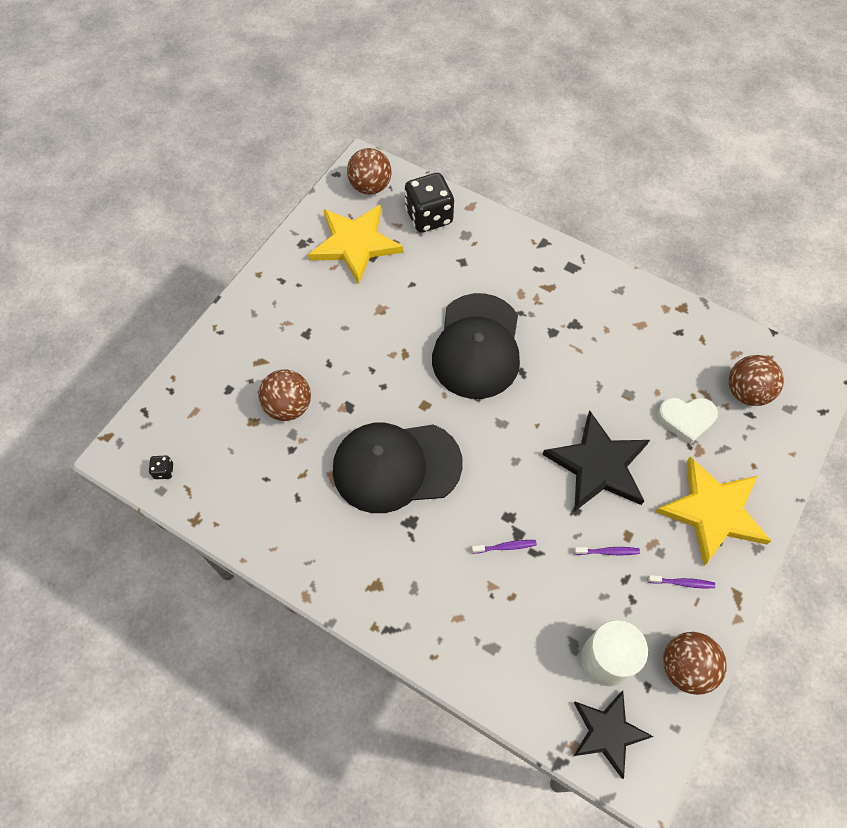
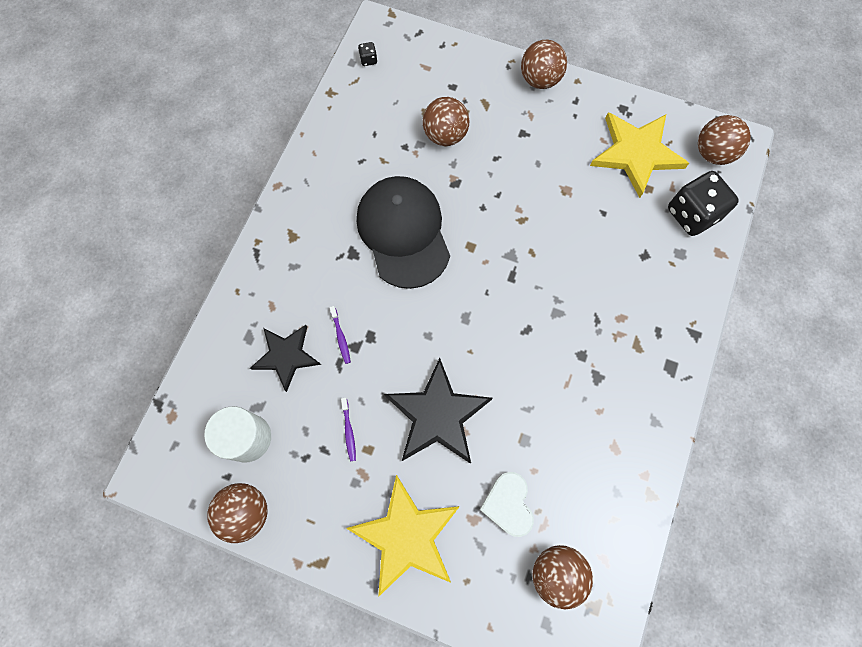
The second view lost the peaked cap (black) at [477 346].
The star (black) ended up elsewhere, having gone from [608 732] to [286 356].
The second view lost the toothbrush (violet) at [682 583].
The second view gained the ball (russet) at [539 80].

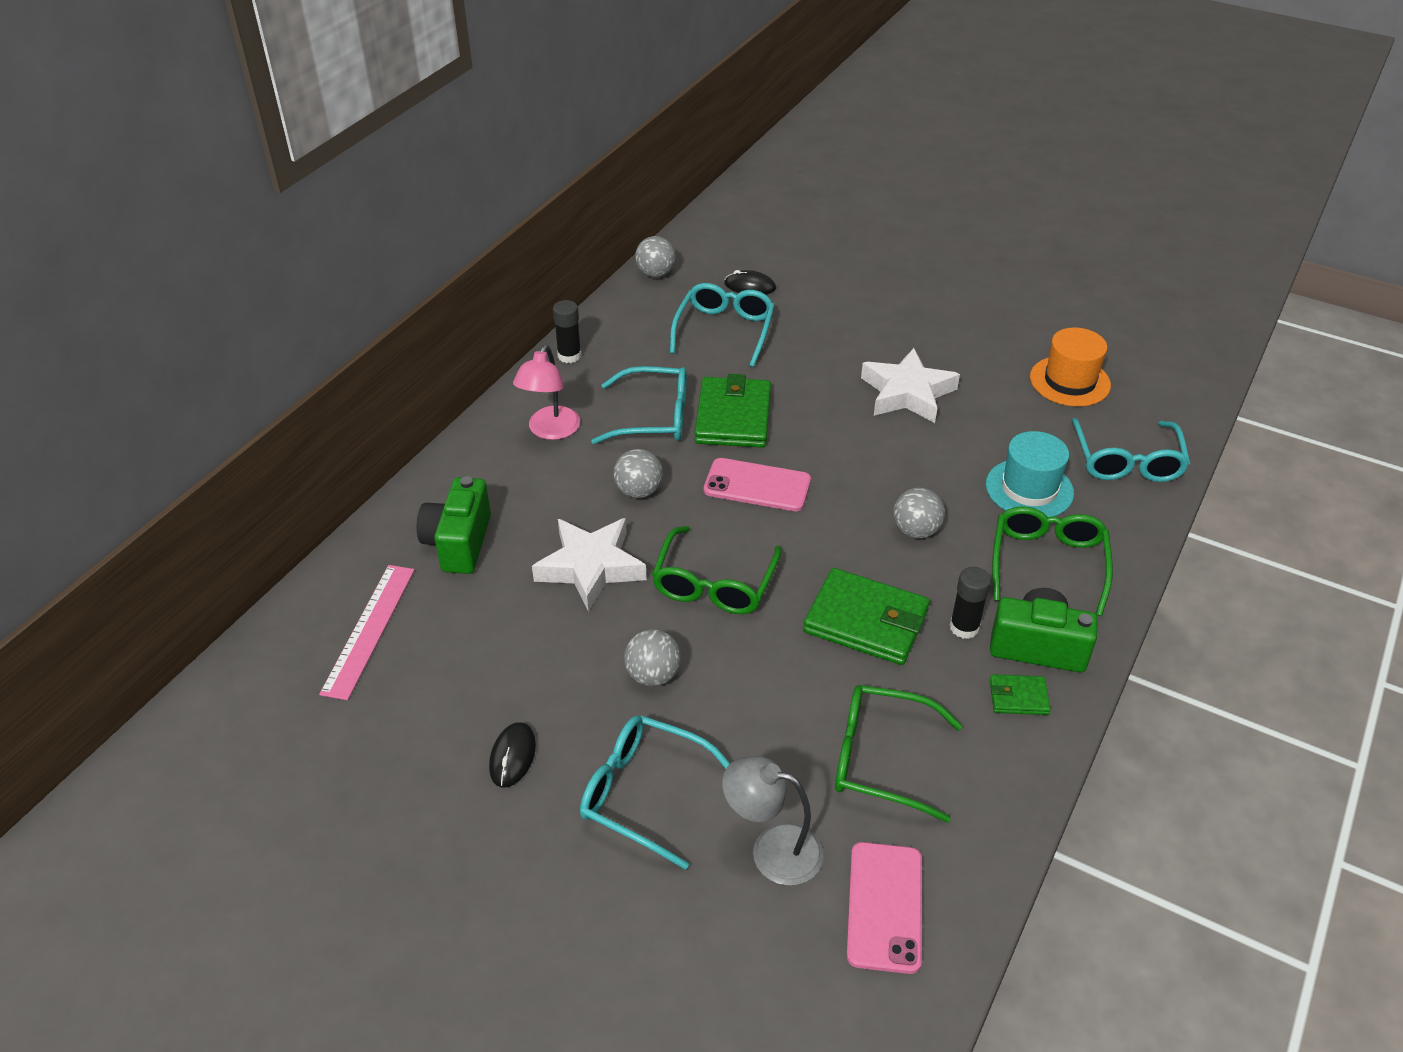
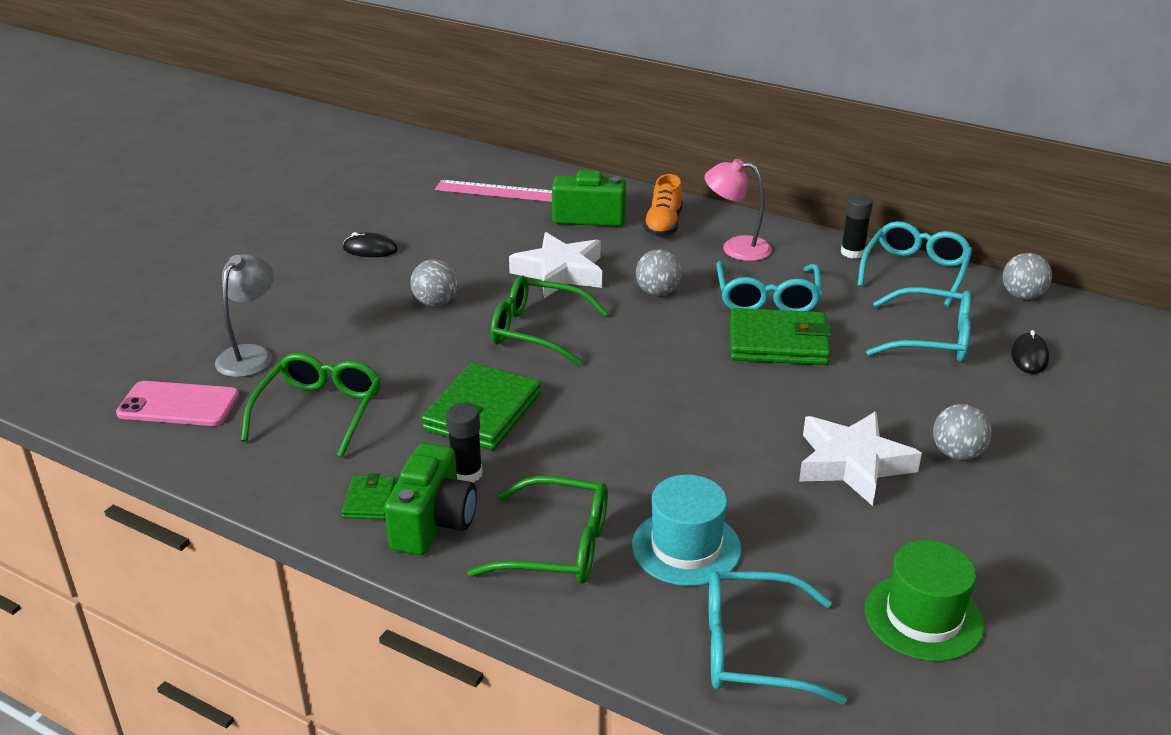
The spectacles (turquoise) ended up elsewhere, having gone from [643 793] to [915 271].
The second view lost the mobile phone (pink) at [757 485].
The ball (ash-grey) ended up elsewhere, having gone from [916 531] to [957 454].
What was the hat (orange-coloured) at [1069 381] turned into the hat (leaf-green) at [923 617].
The second view gained the lace-up shoe (orange-coloured) at [663 225].

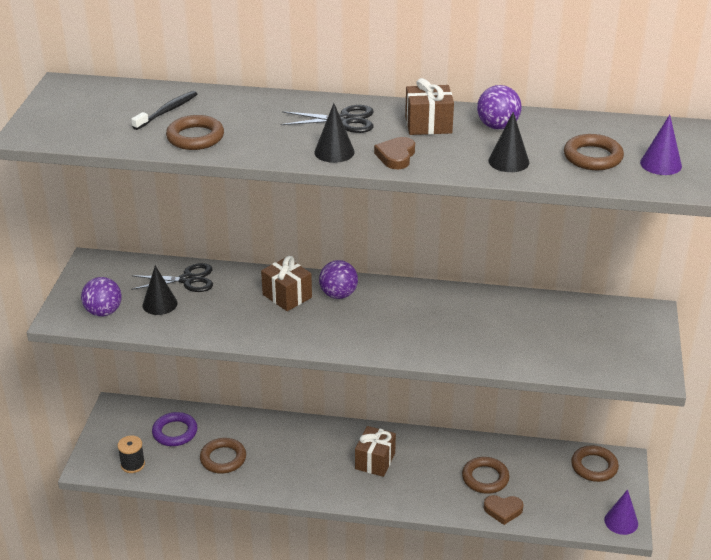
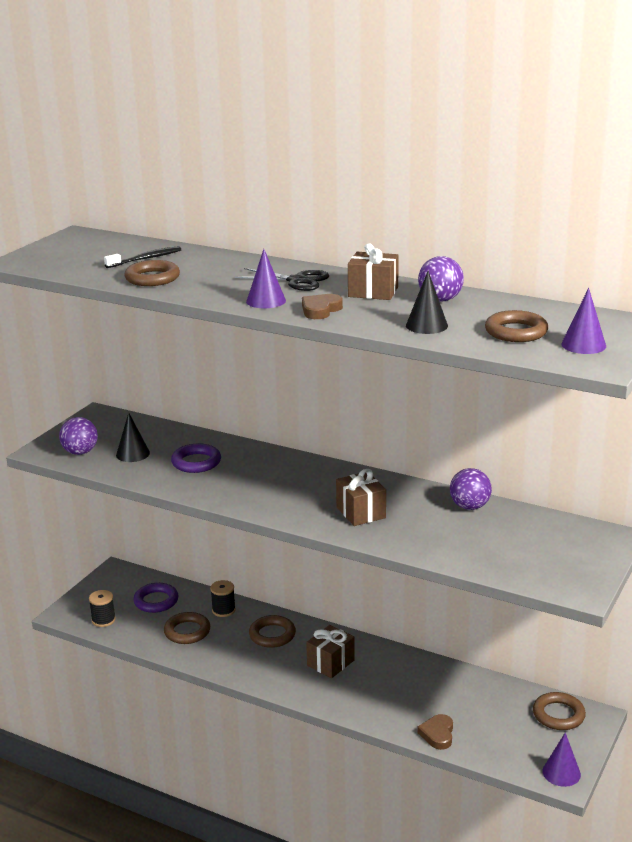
The second view lost the scissors (black) at [187 280].
The present (russet) ended up elsewhere, having gone from [287 296] to [360 512].
What was the cone (black) at [334 152] turned into the cone (violet) at [266 301].
The ball (violet) ended up elsewhere, having gone from [338 295] to [469 506].
The torus (russet) ended up elsewhere, having gone from [485 478] to [272 635].
The heart shape (russet) at [503 510] ended up facing another way, 75 degrees clockwise from before.
The second view gained the torus (violet) at [196 462].
The second view gained the bobbin (black) at [223 610].

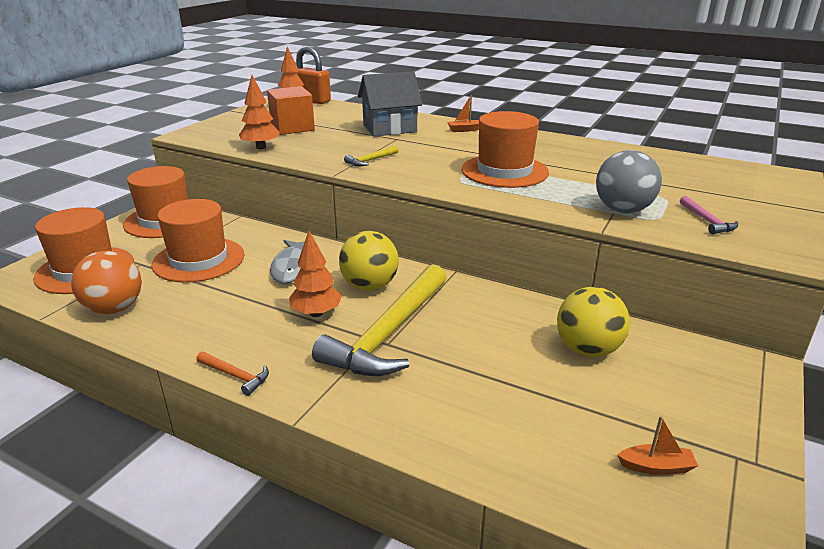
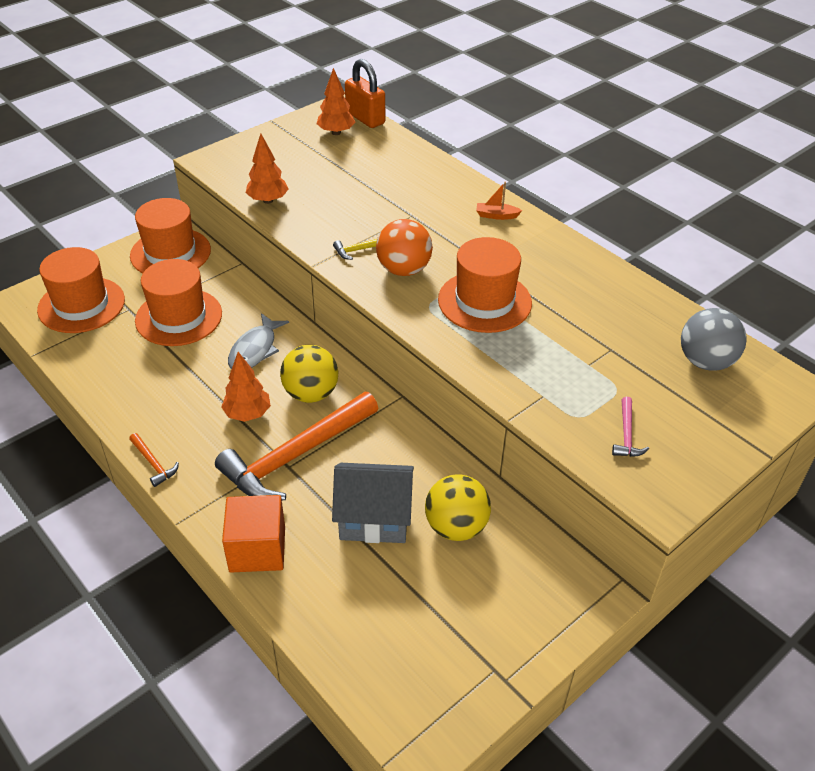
The ball (orange-coloured) ended up elsewhere, having gone from [114 308] to [403 269].
The cube (orange-coloured) ended up elsewhere, having gone from [292 128] to [257 549].
What was the claw hammer (bright yellow) at [388 334] turned into the claw hammer (orange-coloured) at [295 456].
The house (ash-grey) ended up elsewhere, having gone from [389 128] to [374 519].
The ball (ash-grey) ended up elsewhere, having gone from [623 210] to [705 361].
The second view lost the boat (orange-coloured) at [656 467].

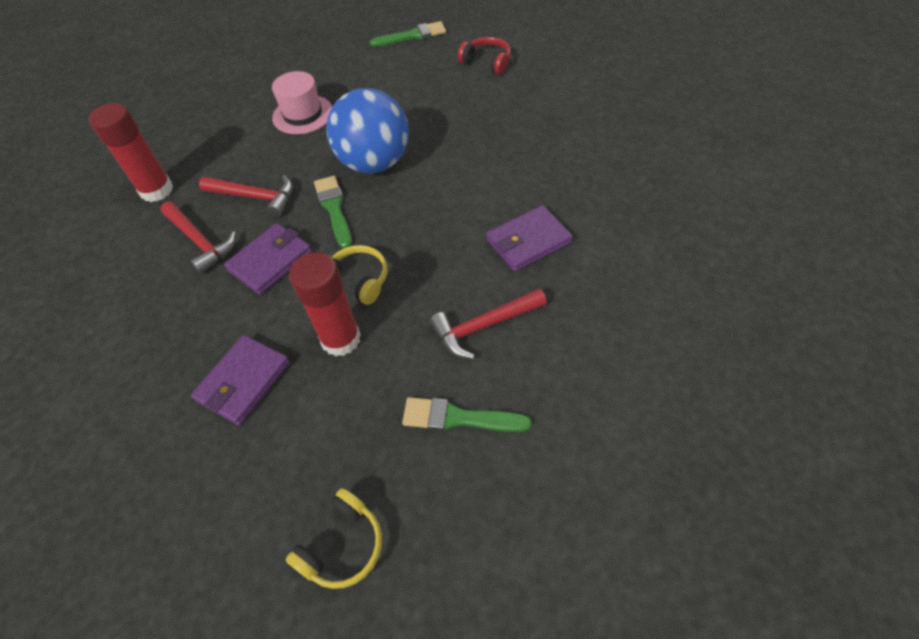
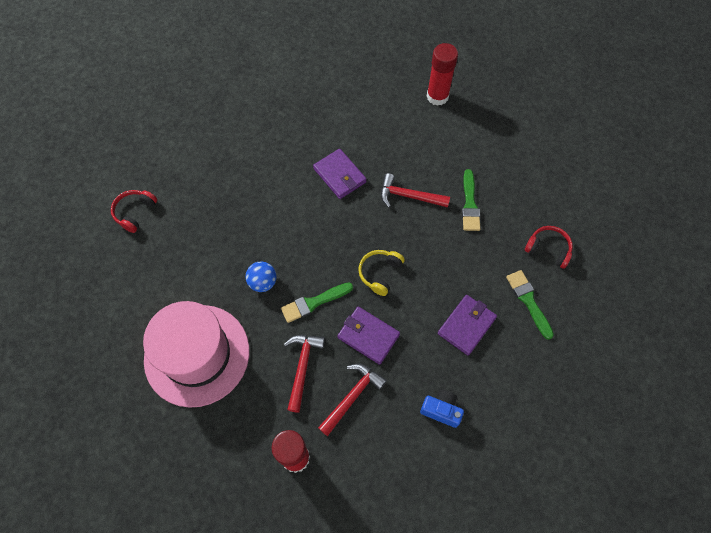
The wallet (violet) at [244 382] ended up facing another way, 75 degrees counterclockwise from before.
The size of the hat (pink) at [303 114] changed by a factor of 1.89.
What was the headphones (bright yellow) at [342 546] turned into the headphones (red) at [548 249].
The glue (red) ended up elsewhere, having gone from [341 339] to [437 96].
The size of the ball (cobalt) at [374 163] changed by a factor of 0.49.
The brush (leaf-green) ended up elsewhere, having gone from [412 36] to [528 301].
The claw hammer (red) at [484 326] ended up facing another way, 135 degrees clockwise from before.
The second view gained the compact camera (cobalt) at [441 410].

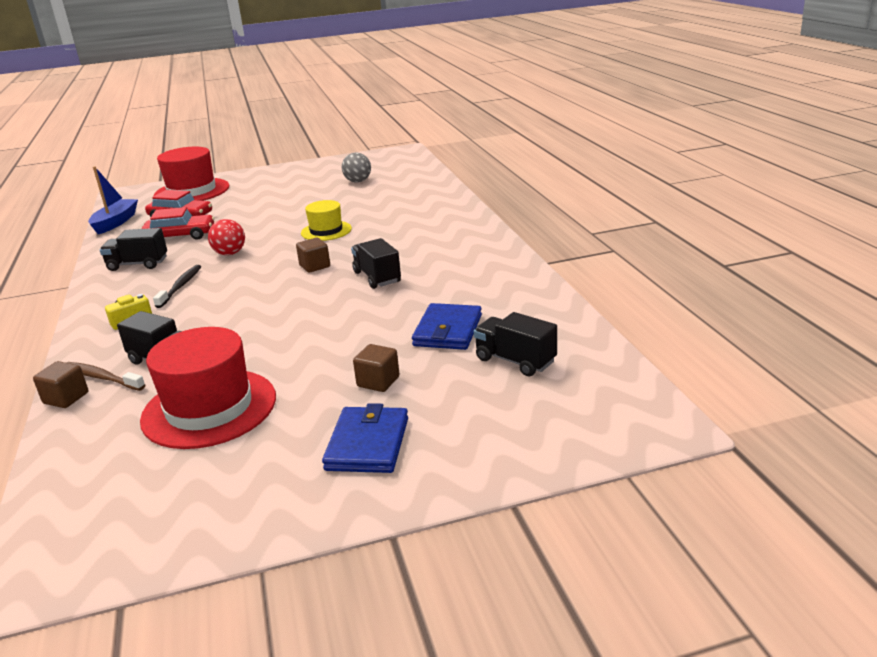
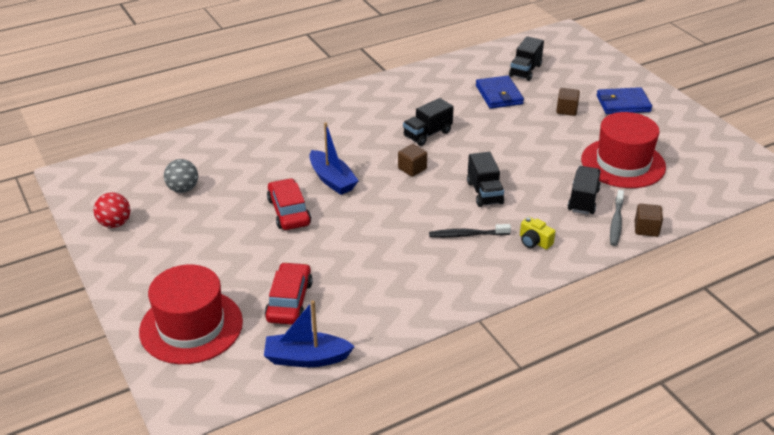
What was the toothbrush (russet) at [102 378] turned into the toothbrush (ash-grey) at [616 222].
The toy truck (black) ended up elsewhere, having gone from [138 264] to [484 193].
The automobile (red) ended up elsewhere, having gone from [180 236] to [289 211].
The ball (red) ended up elsewhere, having gone from [230 253] to [115 223].
Where the hat (bright yellow) stood at [326 231], the boat (cobalt) came to stand at [332 180].
The wallet (cobalt) at [448 330] ended up facing another way, 75 degrees clockwise from before.

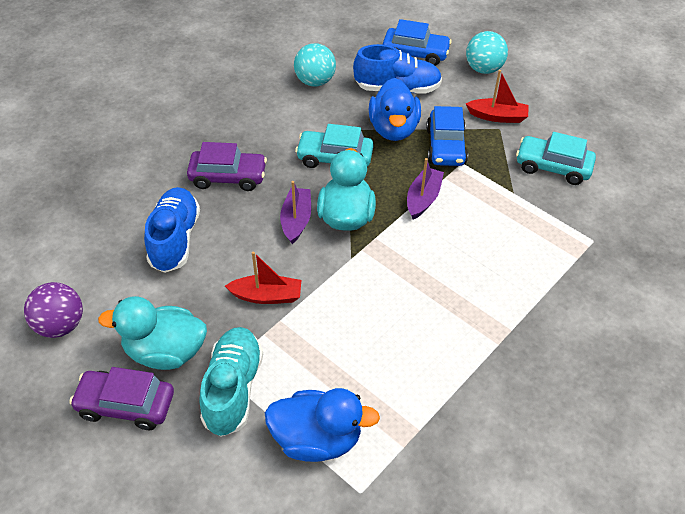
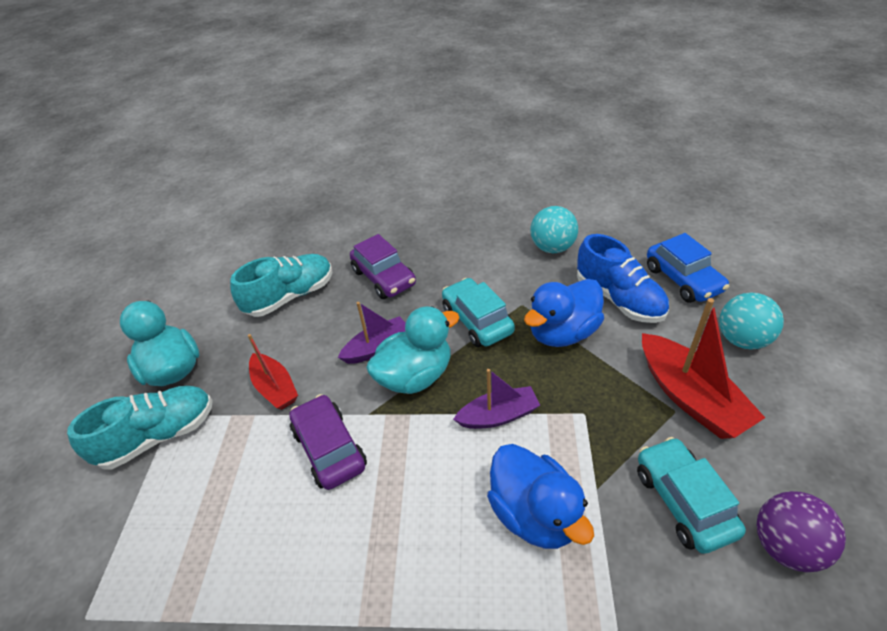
The ball (violet) ended up elsewhere, having gone from [61 325] to [786 546].
The automobile (violet) ended up elsewhere, having gone from [126 405] to [329 449].
What was the lace-up shoe (cobalt) at [175 239] turned into the lace-up shoe (turquoise) at [290 296].
The duck (cobalt) ended up elsewhere, having gone from [317 439] to [535 514].
The second view lost the automobile (cobalt) at [446 146].
The size of the boat (red) at [497 116] changed by a factor of 1.60.

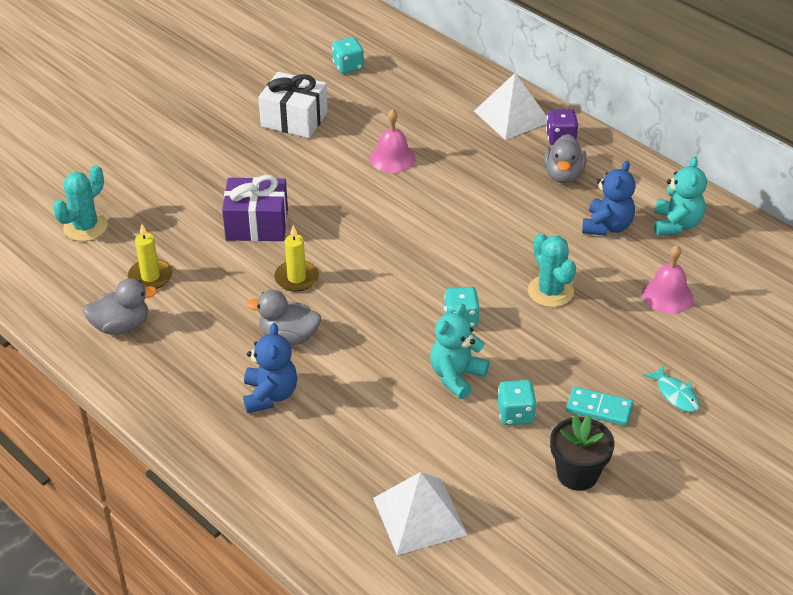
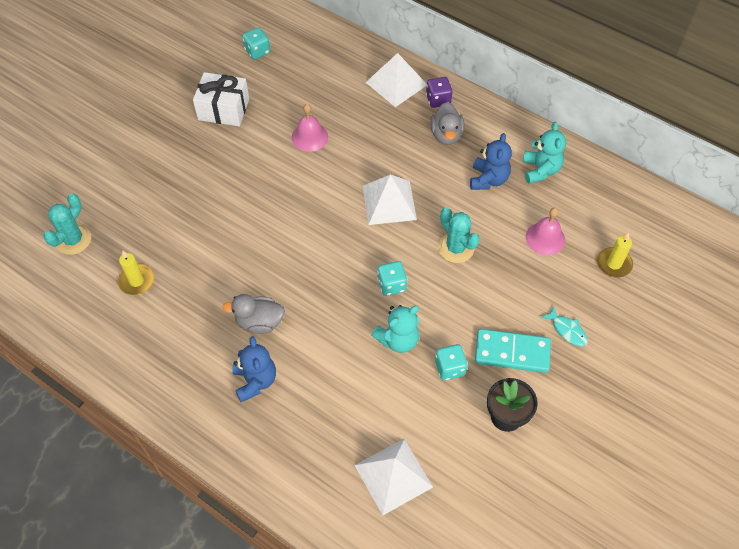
The second view lost the duck (ash-grey) at [121 326].
The second view lost the present (violet) at [257 224].
The pillar candle (bright yellow) ended up elsewhere, having gone from [296 278] to [614 264].
The stuffed bear (turquoise) at [456 376] ended up facing another way, 150 degrees counterclockwise from before.
The size of the domino tile (turquoise) at [599 408] changed by a factor of 1.52.
The second view gained the solid pyramid (pure white) at [389 202].

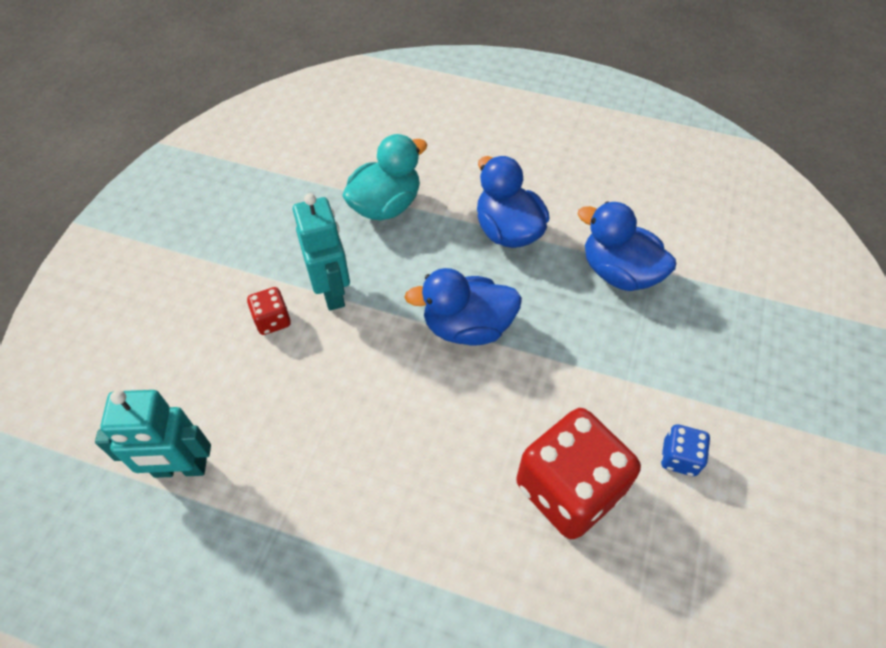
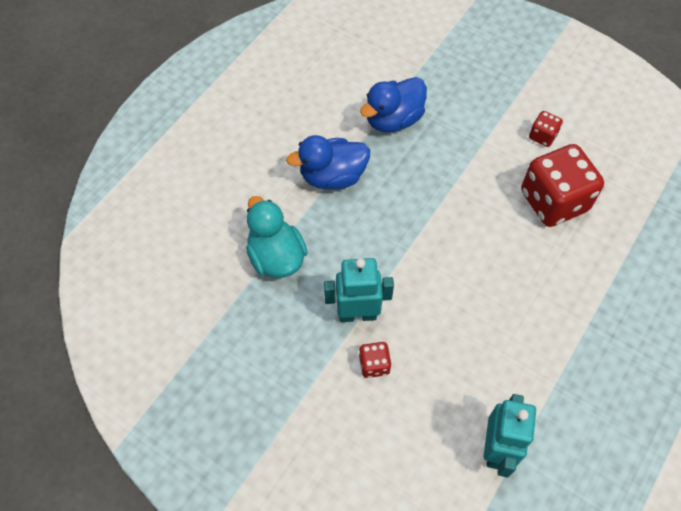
The second view lost the duck (cobalt) at [467 327].
What was the game die (cobalt) at [679 457] turned into the game die (red) at [542 136].

